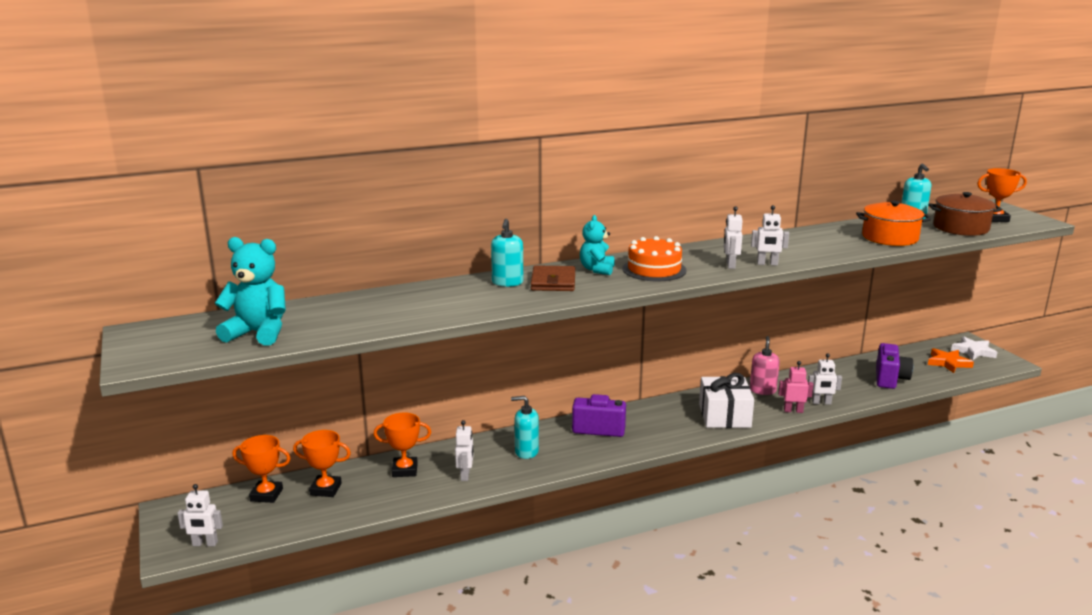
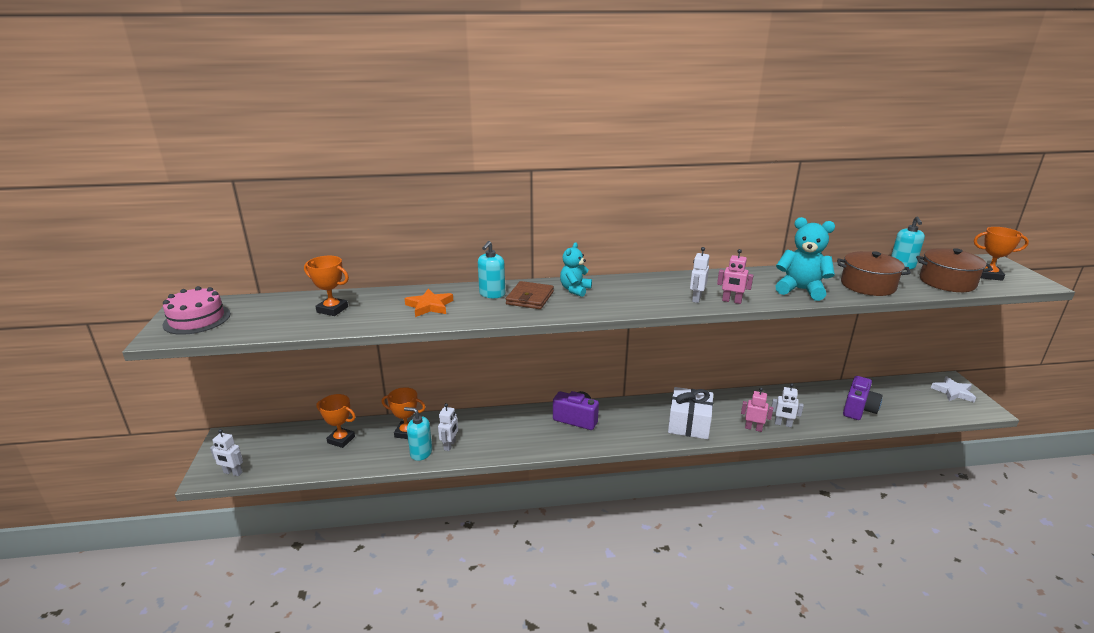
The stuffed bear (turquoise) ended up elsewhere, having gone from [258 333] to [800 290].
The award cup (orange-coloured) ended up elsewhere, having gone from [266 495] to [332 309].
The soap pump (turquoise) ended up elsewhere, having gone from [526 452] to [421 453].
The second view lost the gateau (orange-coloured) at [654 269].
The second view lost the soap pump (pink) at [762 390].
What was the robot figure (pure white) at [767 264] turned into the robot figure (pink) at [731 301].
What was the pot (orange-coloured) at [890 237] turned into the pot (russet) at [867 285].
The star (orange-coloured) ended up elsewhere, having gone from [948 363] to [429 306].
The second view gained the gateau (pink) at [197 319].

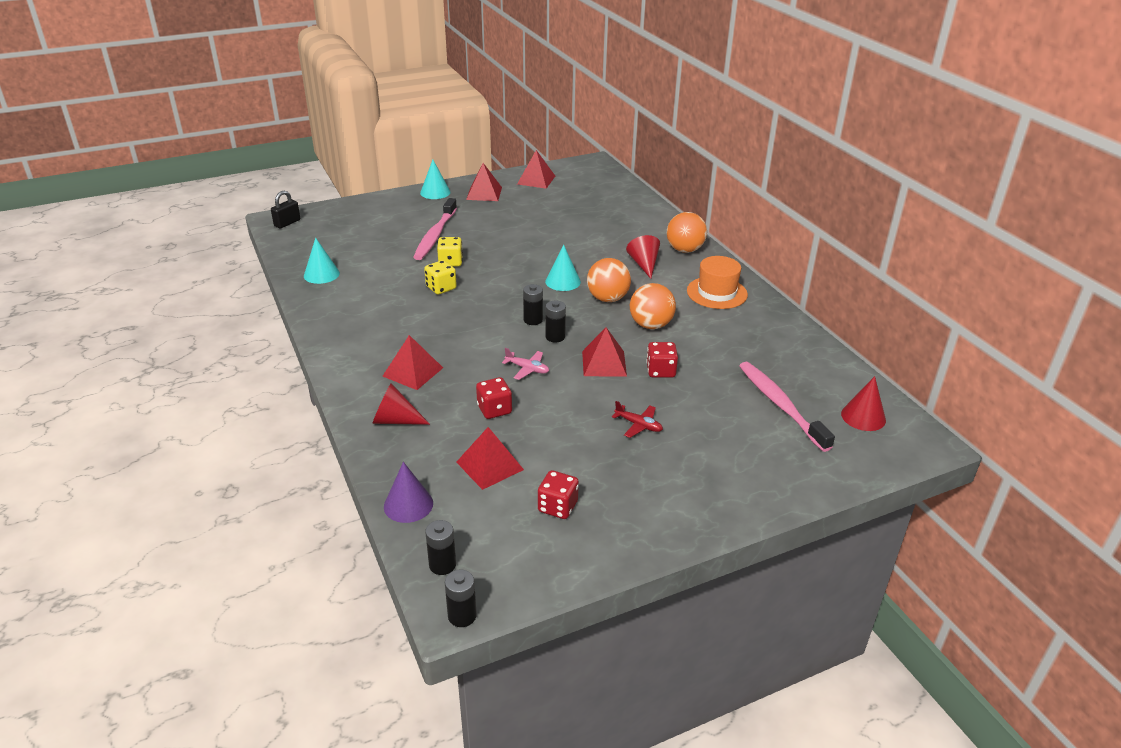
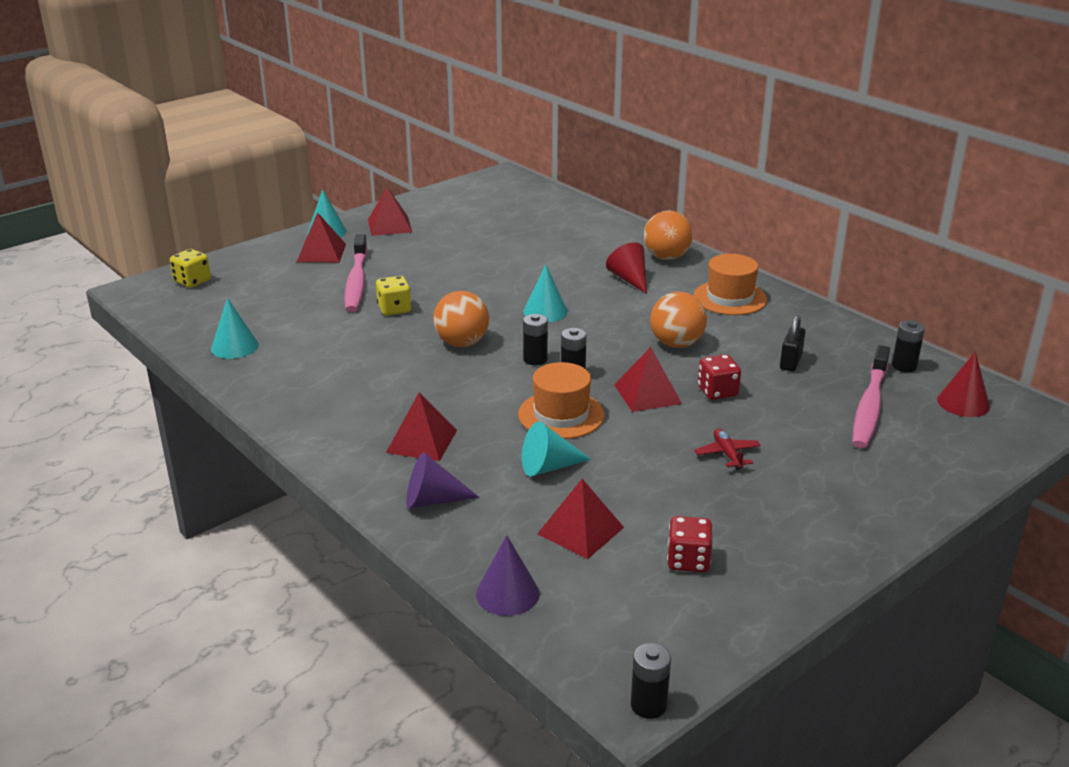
The small lock (black) ended up elsewhere, having gone from [287 223] to [790 362].
What was the cone (red) at [395 420] turned into the cone (violet) at [433 500].
The game die (bright yellow) ended up elsewhere, having gone from [441 288] to [192 281].
The power cell (black) ended up elsewhere, having gone from [442 565] to [904 366].
Where the game die (red) stood at [494 409], the cone (turquoise) came to stand at [548 467].
Where the toy plane (pink) stood at [527 369], the hat (orange-coloured) came to stand at [561 415].
The solid pyramid (red) ended up elsewhere, having gone from [536 180] to [321 253].
The ball (orange-coloured) ended up elsewhere, having gone from [607 298] to [462 343].
The toy plane (red) at [638 425] ended up facing another way, 120 degrees counterclockwise from before.
The toothbrush (pink) at [780 405] ended up facing another way, 120 degrees counterclockwise from before.

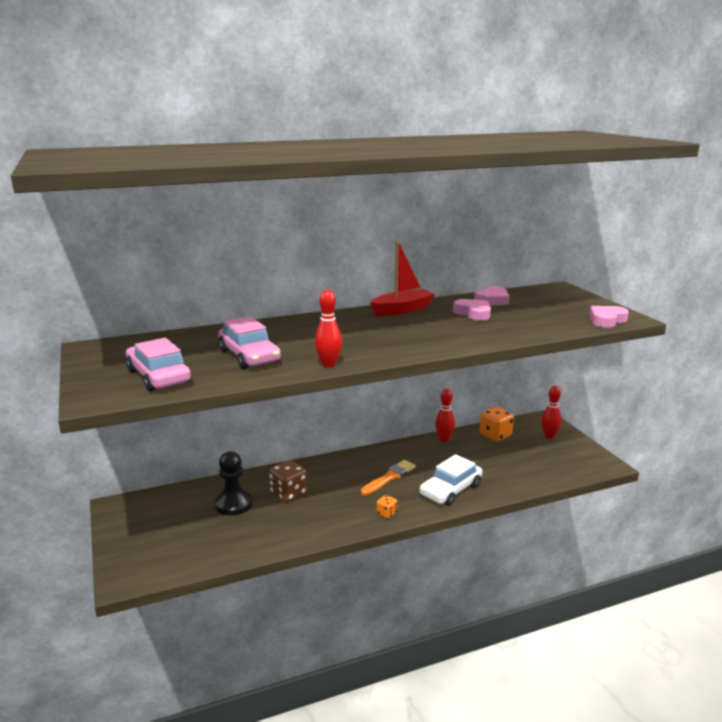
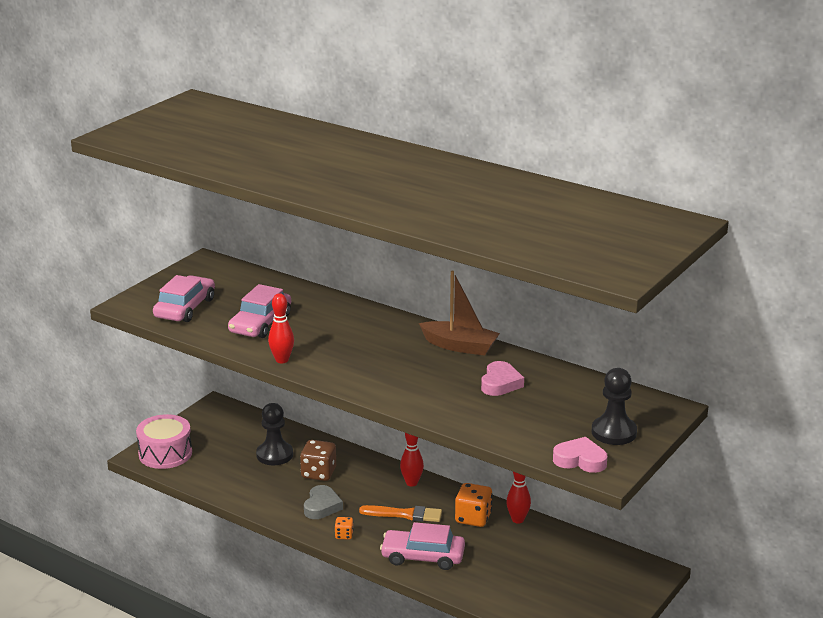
What was the boat (red) at [402 310] turned into the boat (russet) at [460 346].
What was the automobile (pure white) at [450 490] turned into the automobile (pink) at [423 557].
The second view lost the heart shape (pink) at [492 300].
The game die (orange-coloured) ended up elsewhere, having gone from [495 435] to [473 518].
The bowling pin (red) ended up elsewhere, having gone from [549 436] to [411 483].
The second view gained the drum (pink) at [165 453].
The second view gained the heart shape (ash-grey) at [322 506].
The second view gained the game pawn (black) at [614 432].

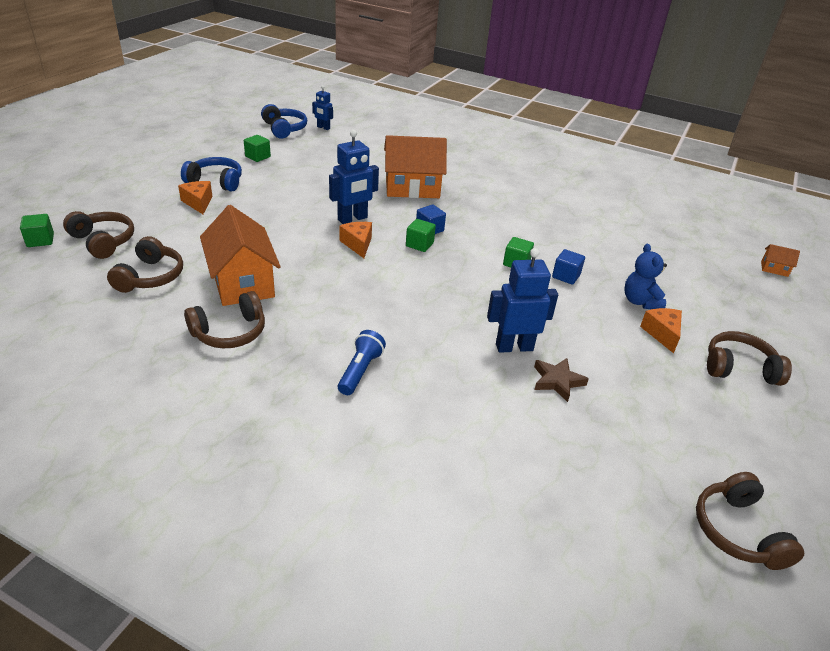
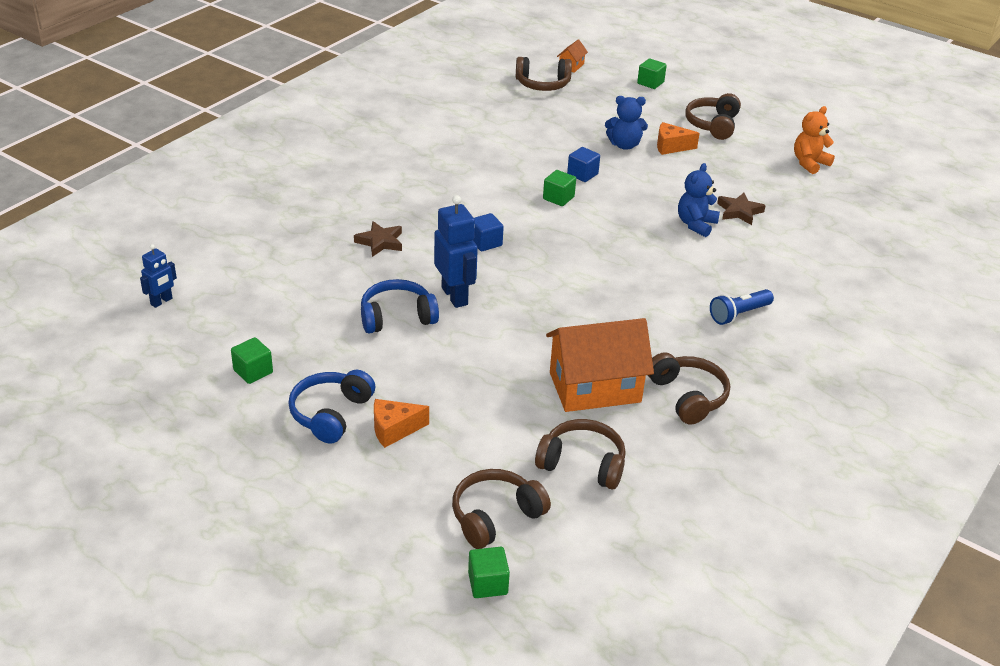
The headphones (cobalt) ended up elsewhere, having gone from [284 129] to [397 317].
The flashlight (cobalt) at [360 371] ended up facing another way, 60 degrees counterclockwise from before.
The second view lost the cheese (orange-coloured) at [358 244].
Where the house (orange-coloured) stood at [412 188], the star (russet) came to stand at [380 242].
The cube (leaf-green) ended up elsewhere, having gone from [419 244] to [650 83].
Where the robot figure (cobalt) stood at [514 347], the stuffed bear (cobalt) came to stand at [696 224].
The headphones (russet) ended up elsewhere, having gone from [737 531] to [542 84].
The second view gained the stuffed bear (orange-coloured) at [809 163].

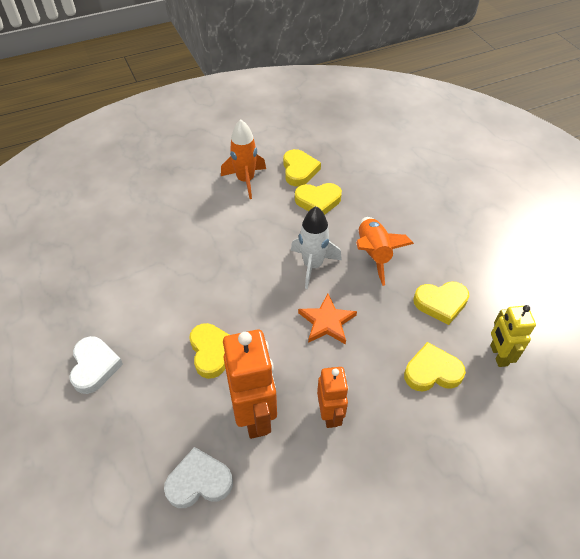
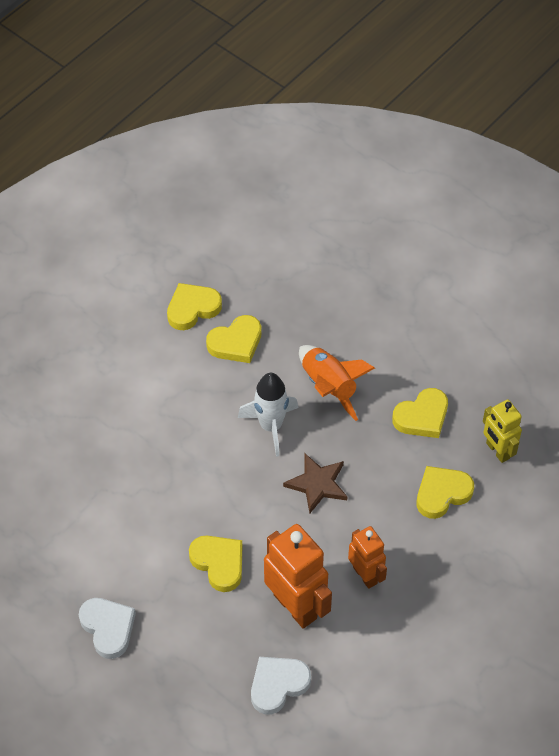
The second view lost the rocket (orange-coloured) at [245 180].
The heart shape (bright yellow) at [299 170] ended up facing another way, 90 degrees counterclockwise from before.
What was the star (orange-coloured) at [327 322] turned into the star (russet) at [317 484].

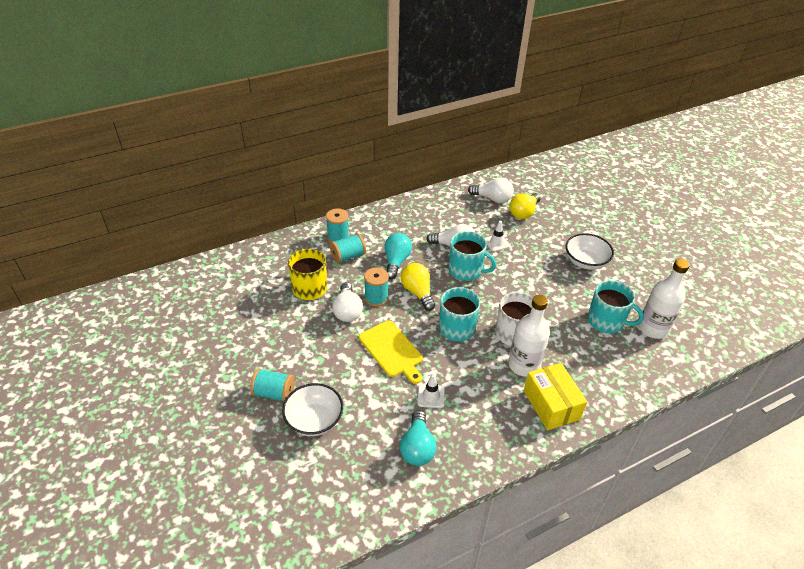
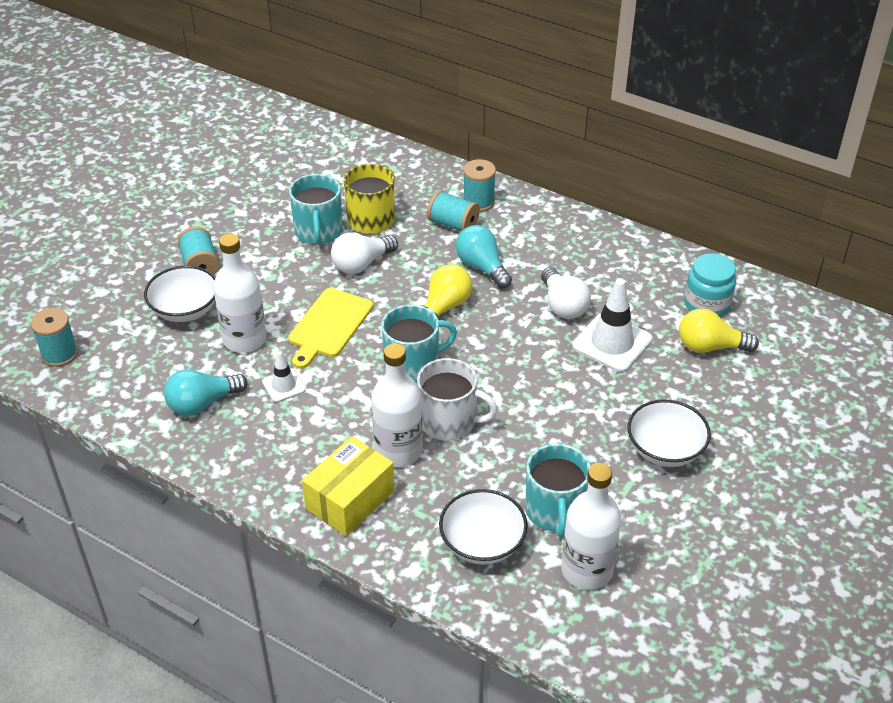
The bobbin (turquoise) ended up elsewhere, having gone from [376 298] to [60 354].
The light bulb (turquoise) at [396 262] ended up facing another way, 105 degrees counterclockwise from before.
The coffee mug (turquoise) ended up elsewhere, having gone from [466 270] to [318 232].
Where the light bulb (pure white) stood at [492 199], the jar (turquoise) came to stand at [706 304].
The size of the safety cone (pure white) at [496 243] changed by a factor of 1.83.
The second view gained the flask (pure white) at [244 339].
The second view gained the deep dish (pure white) at [482 543].

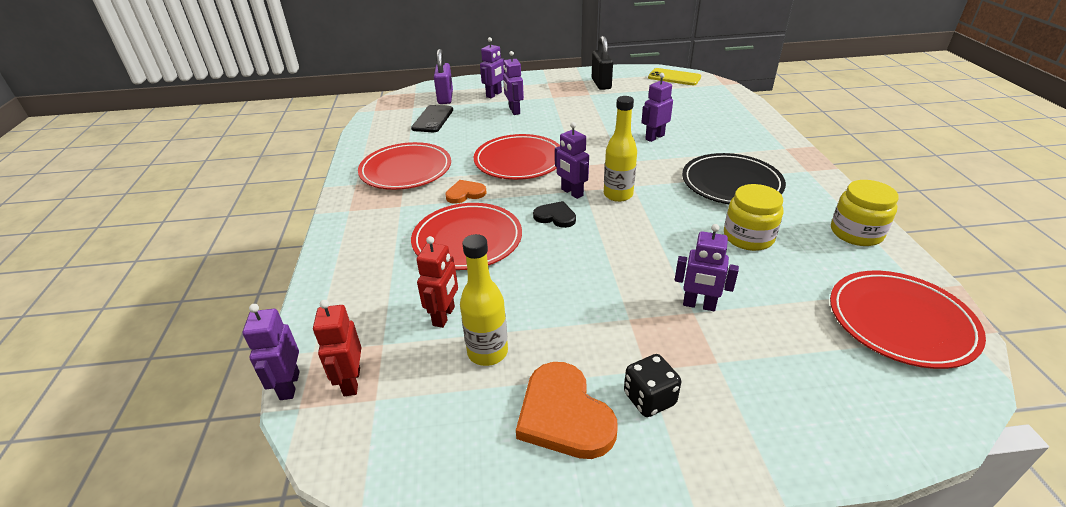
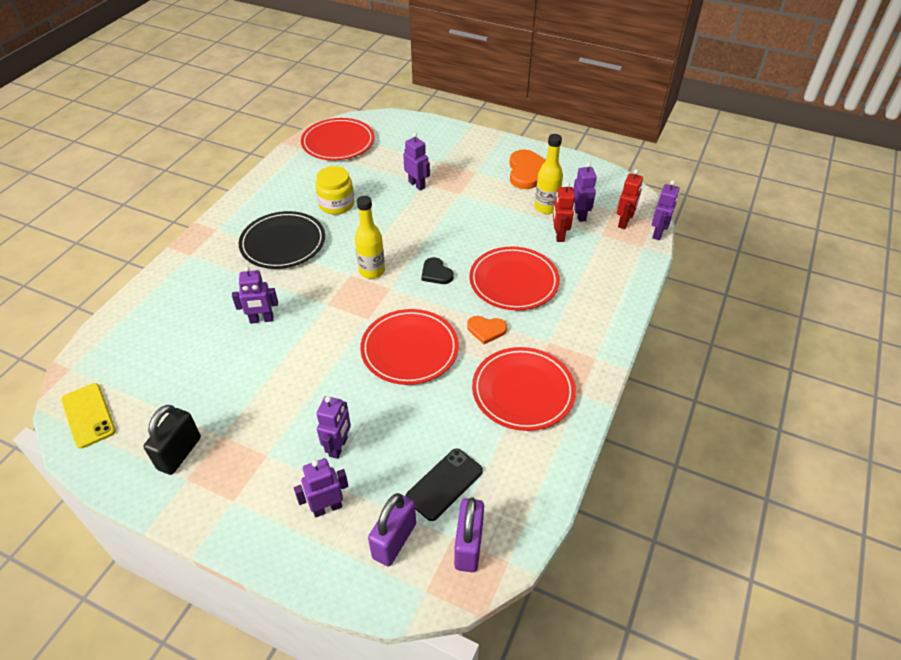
The robot figure (red) at [444 316] ended up facing another way, 45 degrees counterclockwise from before.
The robot figure (violet) ended up elsewhere, having gone from [572 192] to [580 215].
The second view lost the game die (black) at [649 399].
The second view lost the jar (bright yellow) at [856 233].
The second view gained the small lock (violet) at [468 546].

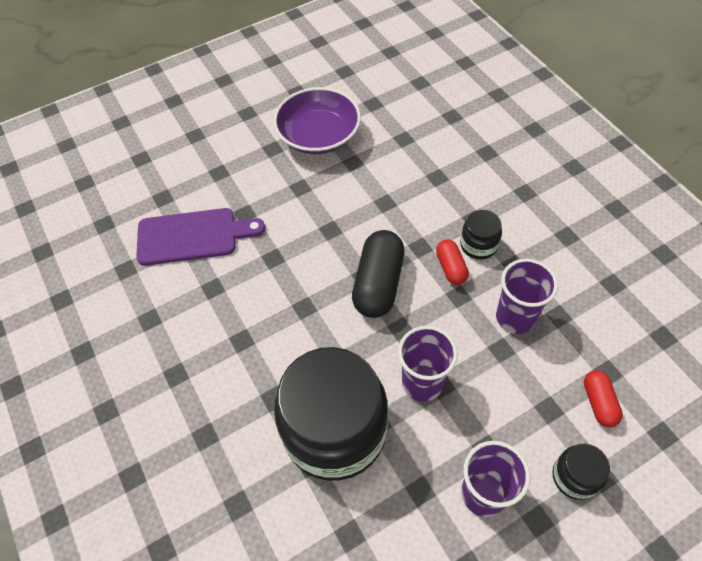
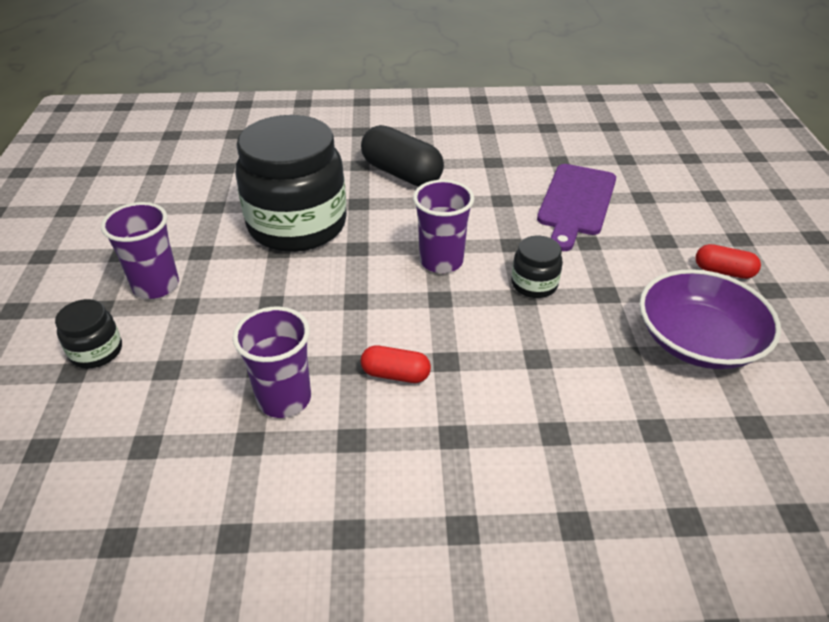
The pill shape (black) ended up elsewhere, having gone from [378 284] to [401 173].
The cup (violet) ended up elsewhere, having gone from [422 382] to [441 261].
The jar (black) ended up elsewhere, having gone from [478 245] to [534 284].
The pill shape (red) ended up elsewhere, having gone from [598 402] to [723 271].

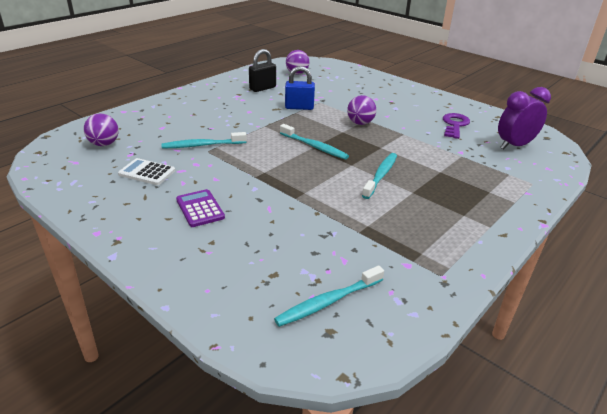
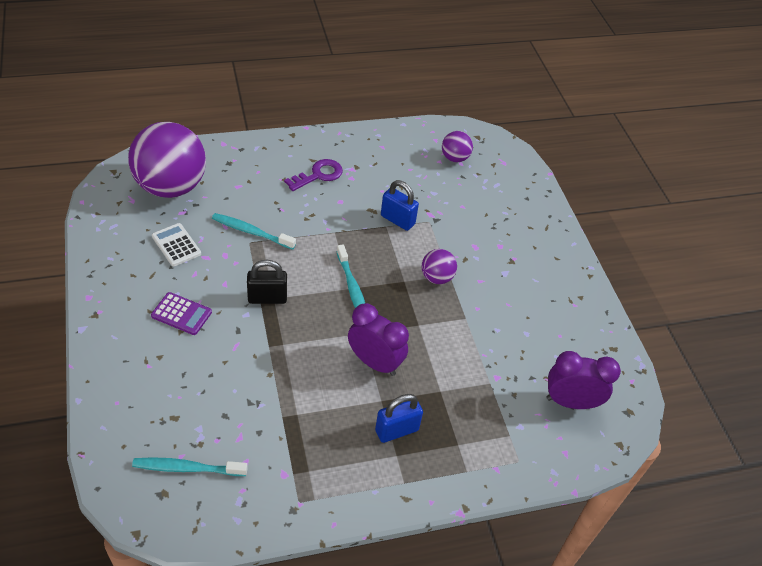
The size of the ball (violet) at [104 144] changed by a factor of 2.20.
The pocket calculator (violet) at [200 208] ended up facing another way, 105 degrees clockwise from before.
The small lock (black) ended up elsewhere, having gone from [262 88] to [267 298].
Where the toothbrush (turquoise) stood at [381 175], the clock (violet) came to stand at [375 362].
The key (violet) ended up elsewhere, having gone from [455 125] to [318 175].
The second view gained the small lock (cobalt) at [396 430].

